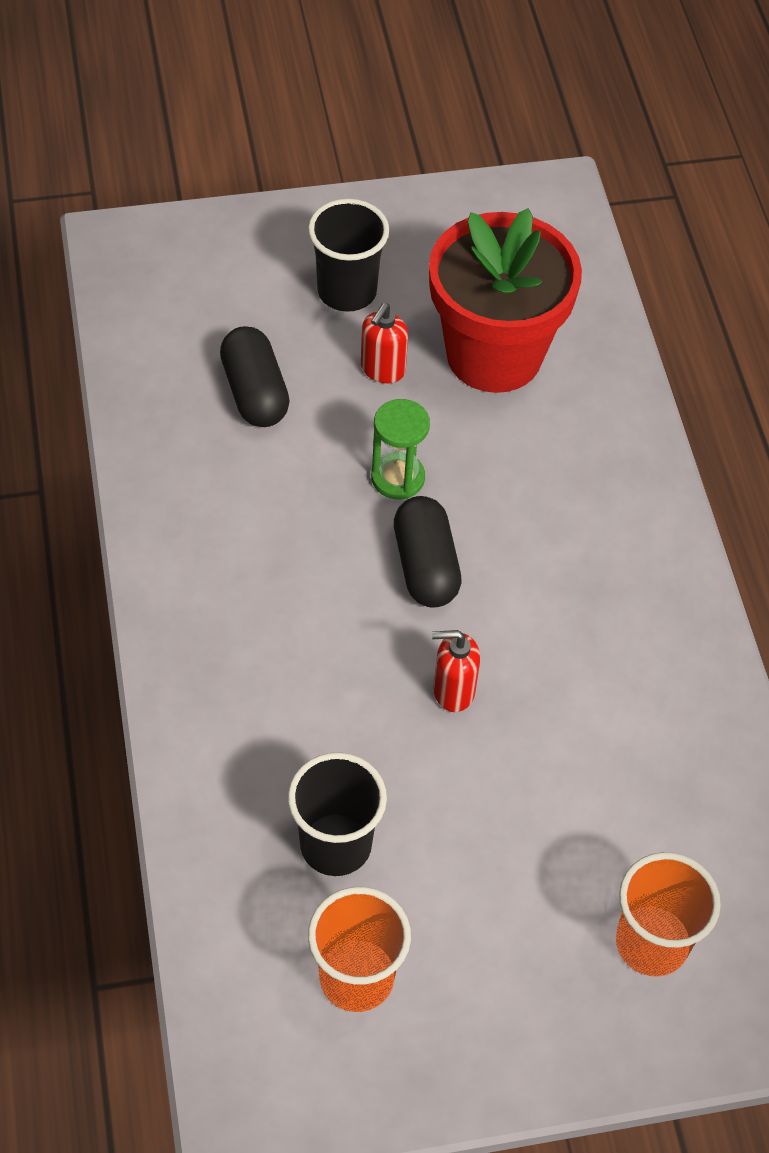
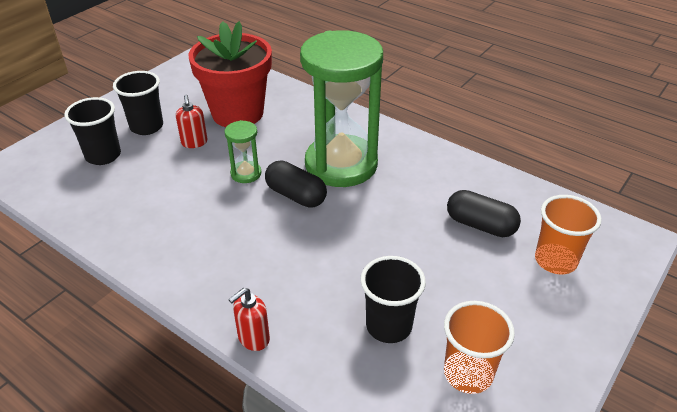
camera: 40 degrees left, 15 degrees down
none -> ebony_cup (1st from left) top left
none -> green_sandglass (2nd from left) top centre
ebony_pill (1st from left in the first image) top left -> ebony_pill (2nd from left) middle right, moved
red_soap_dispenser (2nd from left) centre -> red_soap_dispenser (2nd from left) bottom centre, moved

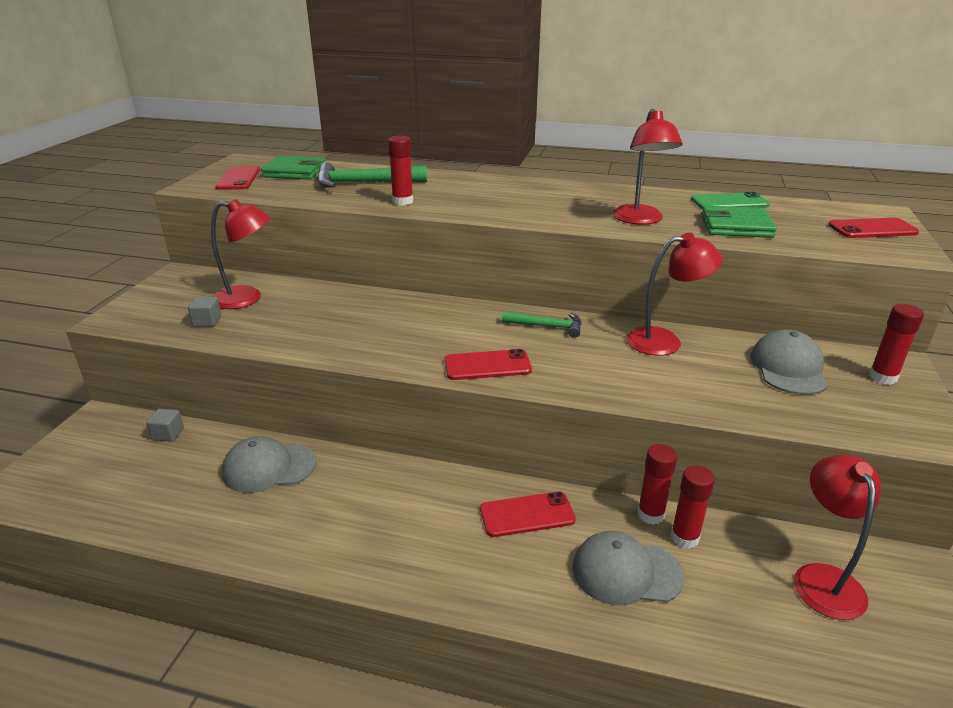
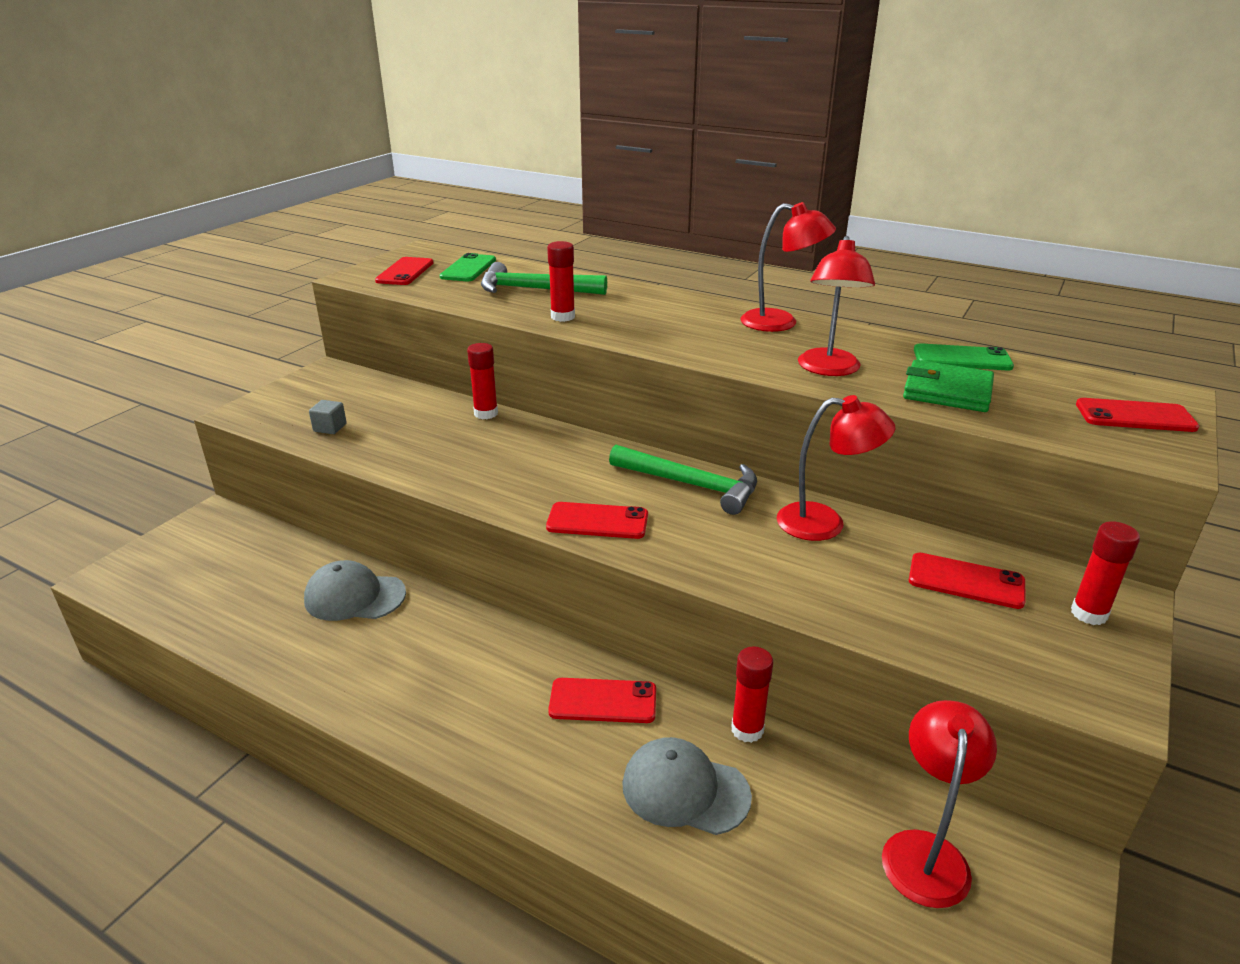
camera: 15 degrees right, 0 degrees up
gray_cube (1st from left) middle left -> none
red_desk_lamp (1st from left) middle left -> red_desk_lamp (1st from left) top centre, moved
red_glue (3rd from left in the first image) bottom right -> red_glue (1st from left) centre, moved
green_billfold (1st from left) top left -> green_smartphone (1st from left) top centre
gray_peaked_cap (3rd from left) middle right -> red_smartphone (4th from left) middle right
green_hammer (2nd from left) centre, x1.60

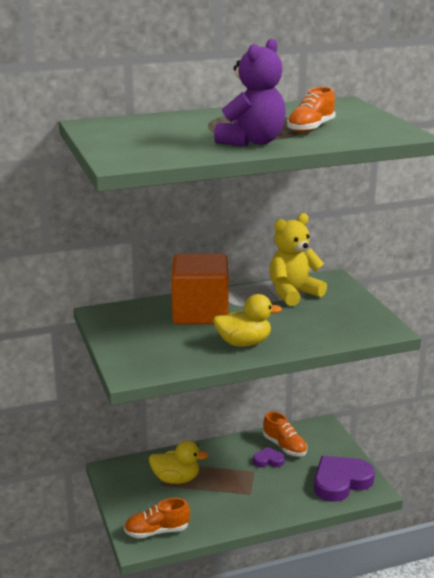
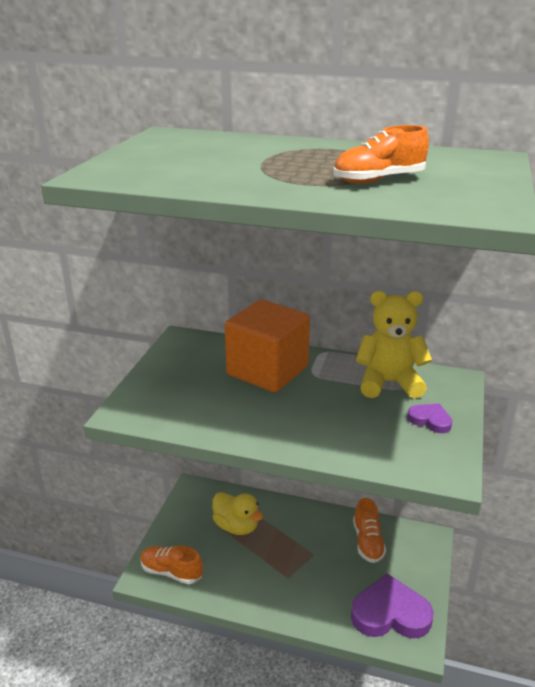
camera: 35 degrees right, 5 degrees up
bright_yellow_duck (2nd from left) centre -> none
purple_teddy top centre -> none
purple_heart_shape (1st from left in the first image) bottom centre -> purple_heart_shape (2nd from left) middle right, moved

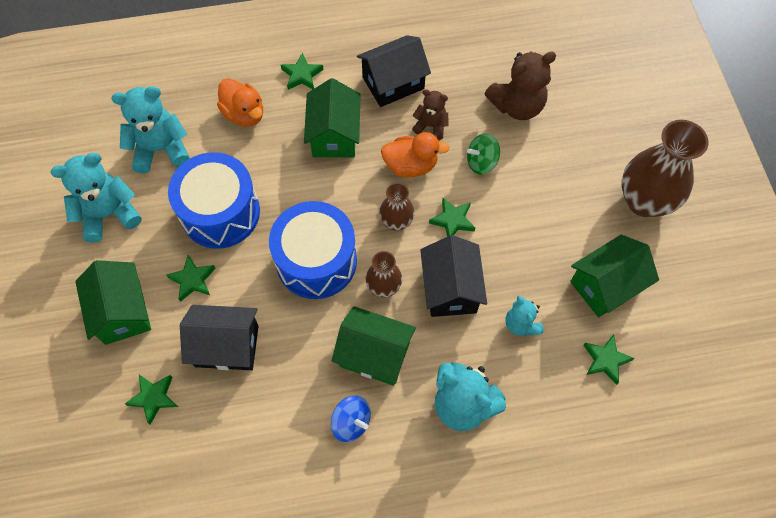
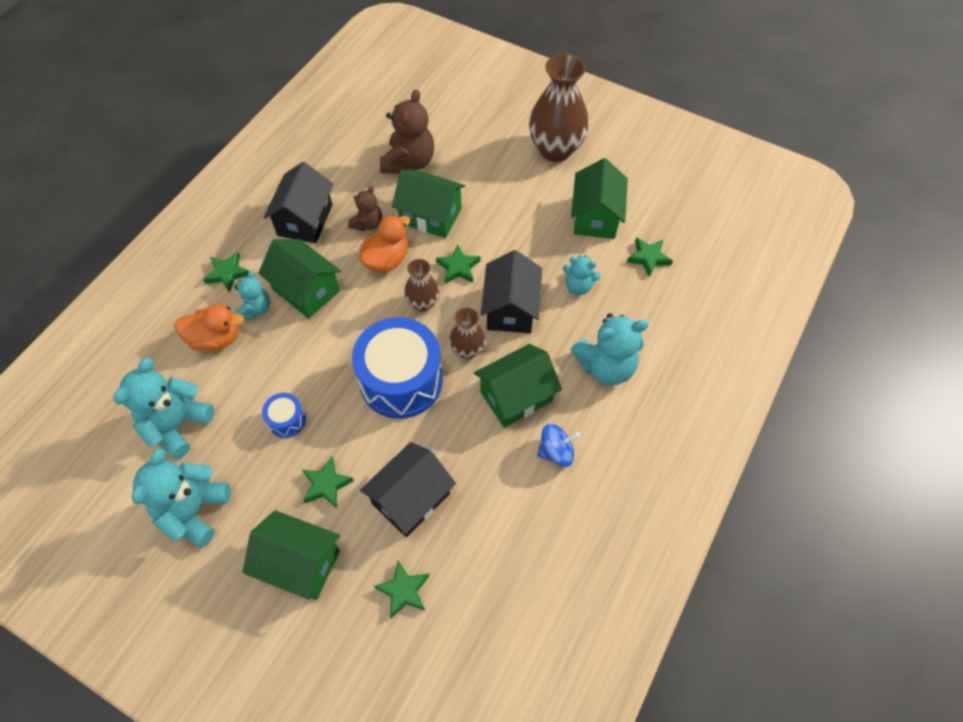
camera: 50 degrees left, 5 degrees down
none -> turquoise_teddy (3rd from left) middle left
green_spinning_top top centre -> green_house (3rd from left) top centre
brown_teddy (1st from left) top centre, 150 degrees clockwise
ebony_house (3rd from left) centre, 60 degrees clockwise
cobalt_toy_drum (1st from left) middle left, x0.44

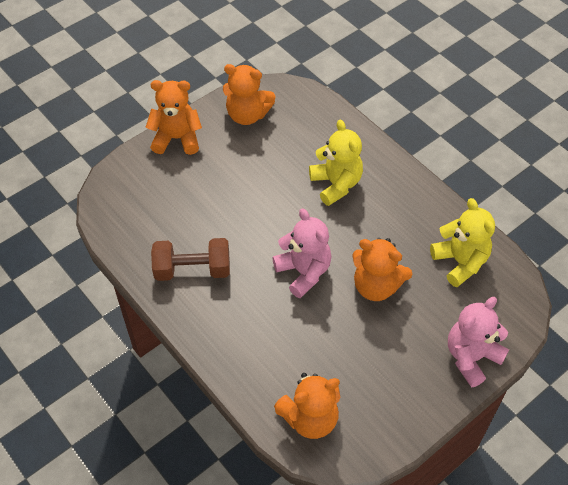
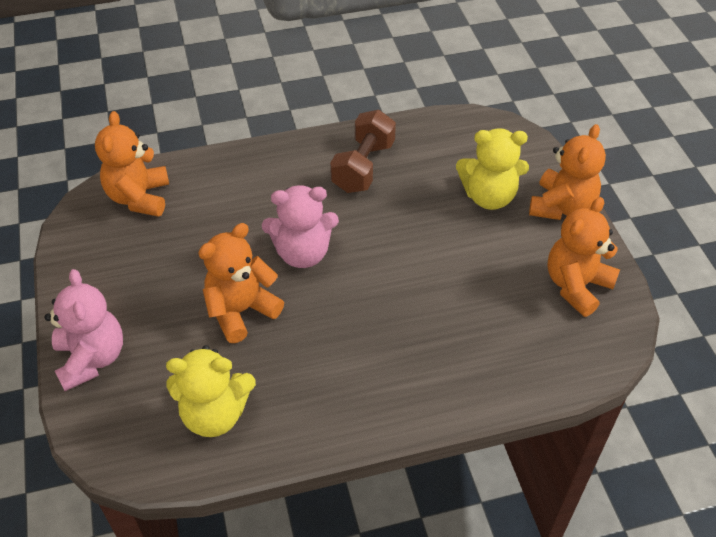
camera: 115 degrees right, 5 degrees down
bright_yellow_teddy (1st from left in the first image) centre -> bright_yellow_teddy (2nd from left) top right, moved

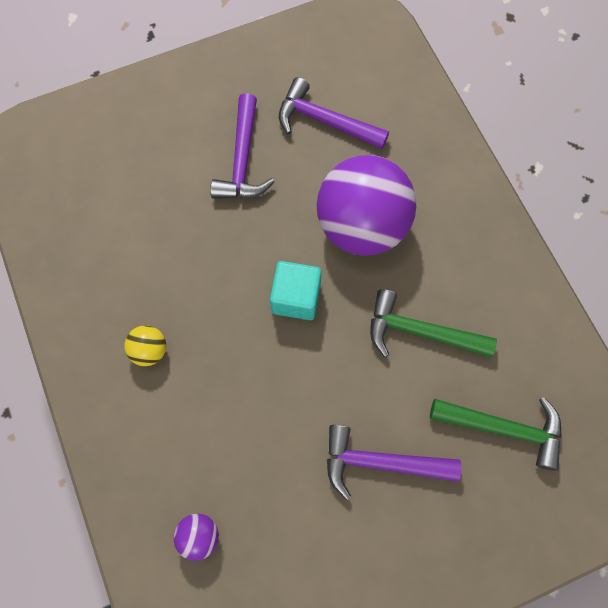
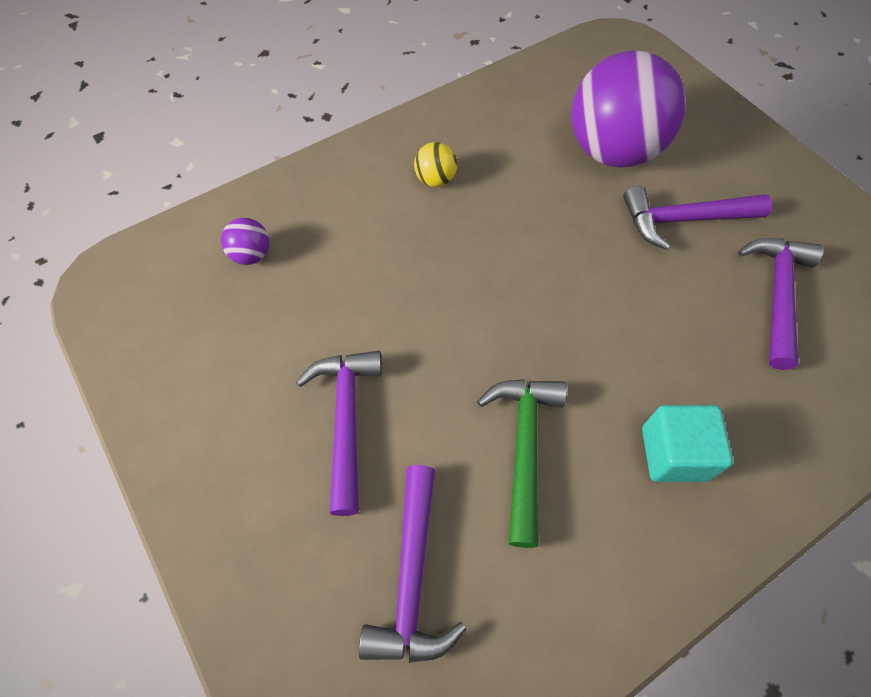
camera: 80 degrees right, 10 degrees down
turquoise_cube centre -> turquoise_cube middle right, moved
purple_play_ball (2nd from left) centre -> purple_play_ball (2nd from left) top right, moved
green_hammer (2nd from left) bottom right -> purple_hammer (2nd from left) bottom centre

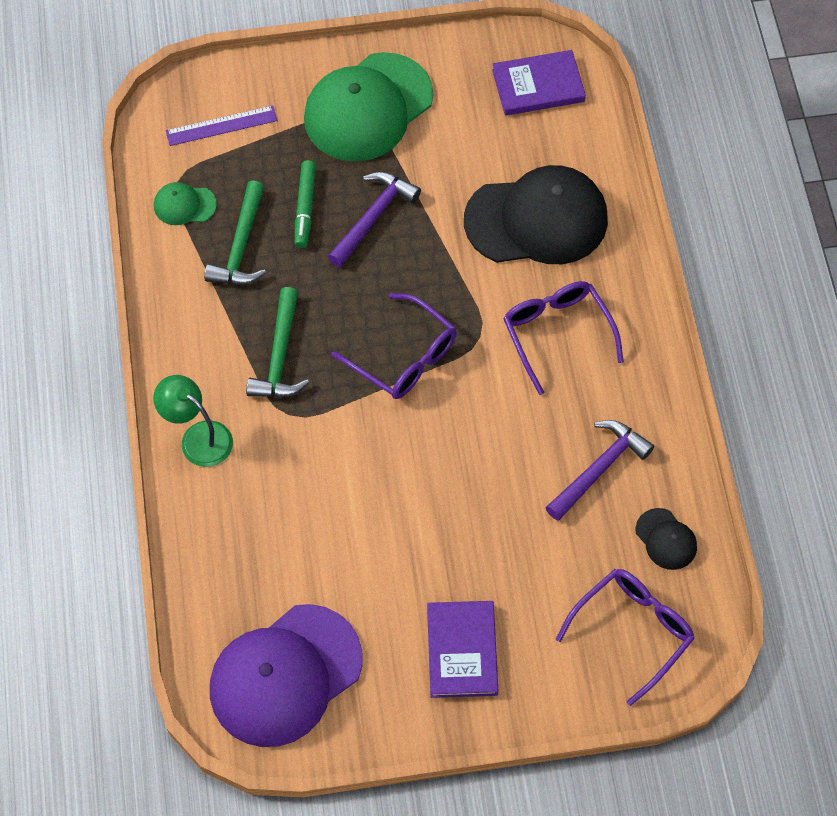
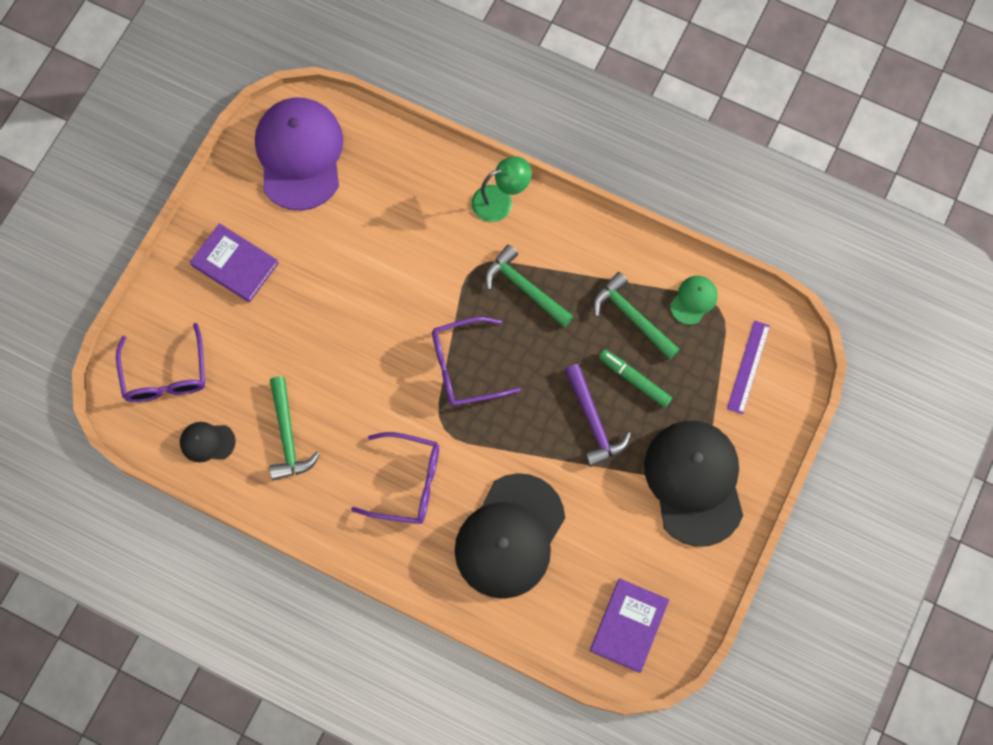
camera: 125 degrees right, 10 degrees up
green_peaked_cap (2nd from left) top centre -> ebony_peaked_cap (3rd from left) middle right
purple_hammer (2nd from left) middle right -> green_hammer (1st from left) middle left

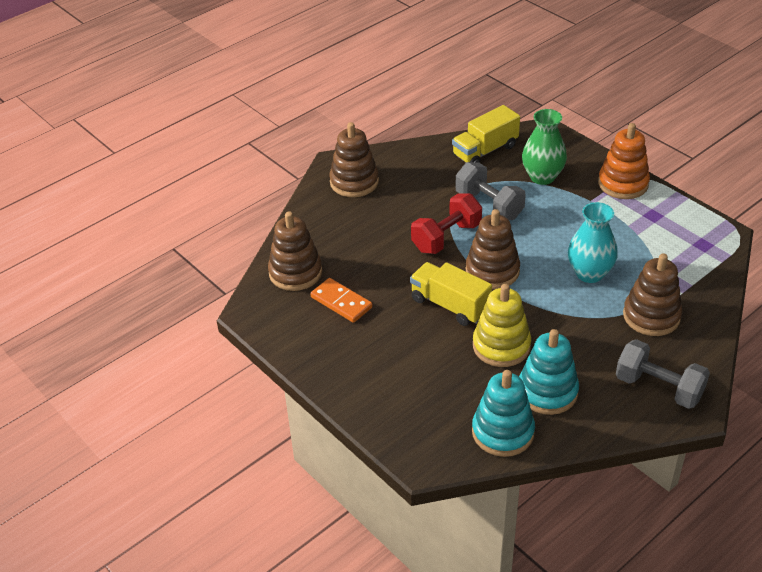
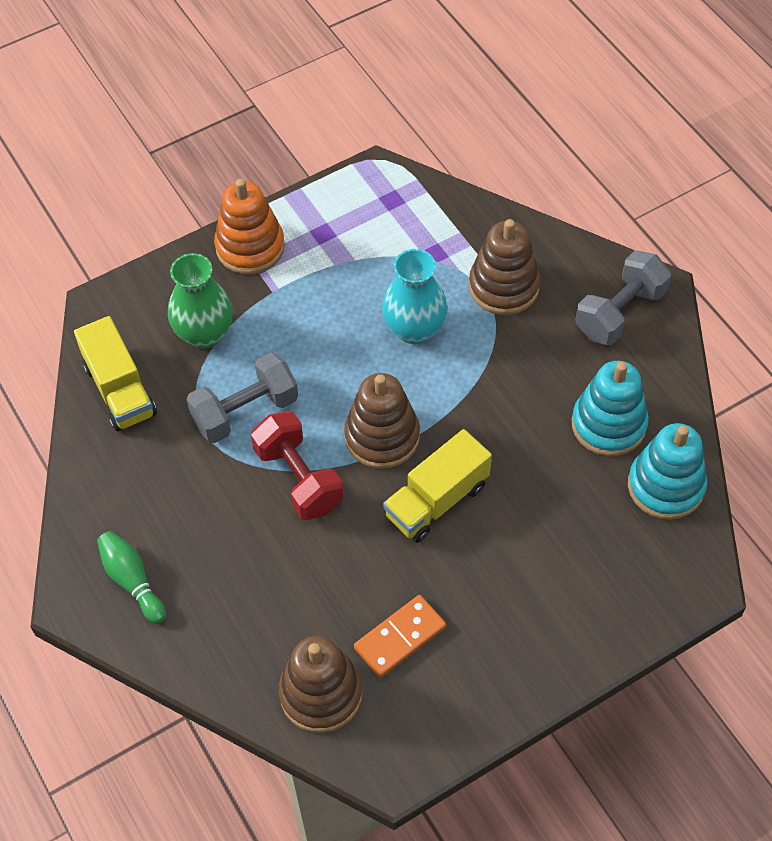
camera: 80 degrees left, 15 degrees up
bright_yellow_ring_stacker centre -> none
brown_ring_stacker (2nd from left) top centre -> green_skittle bottom left

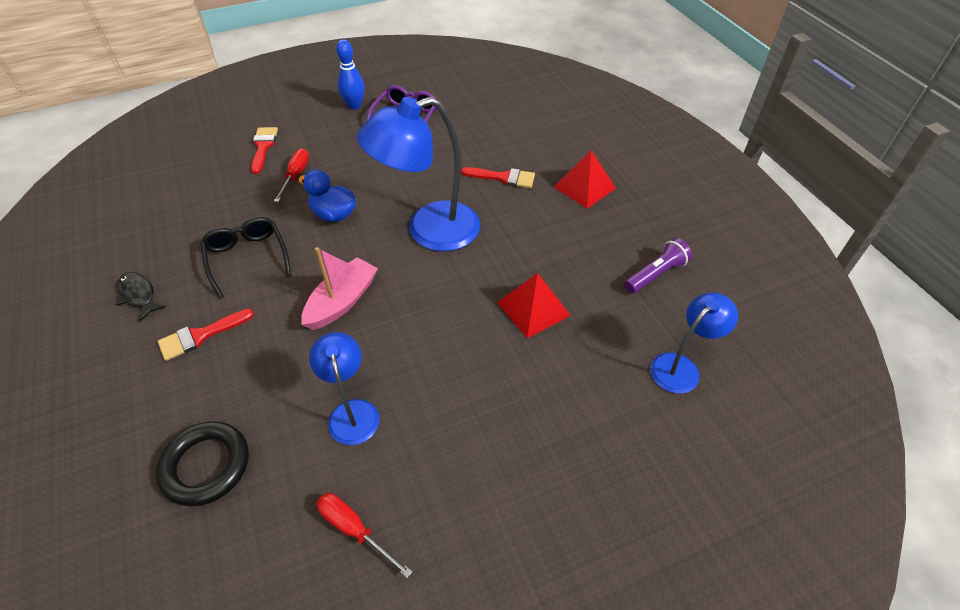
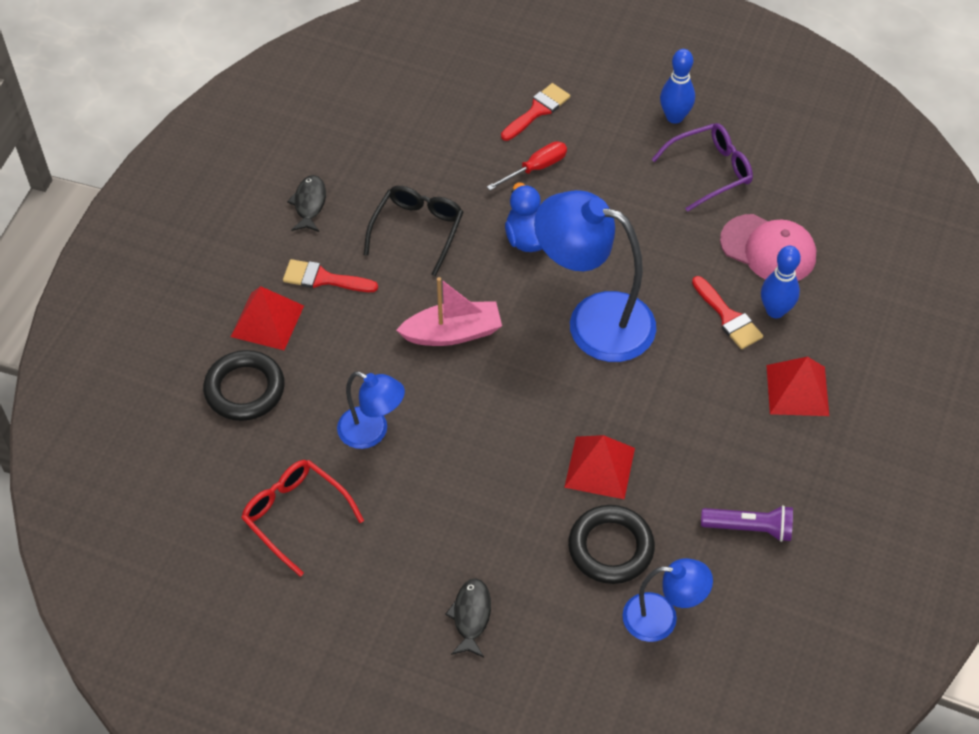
camera: 45 degrees right, 5 degrees up
none -> red_pyramid (1st from left) middle left
none -> ebony_toy_fish (2nd from left) bottom centre
none -> ebony_torus (2nd from left) bottom centre
none -> pink_peaked_cap middle right
none -> cobalt_skittle (2nd from left) middle right
red_screwdriver (2nd from left) bottom centre -> red_glasses bottom left
cobalt_desk_lamp (1st from left) centre, 90 degrees clockwise

